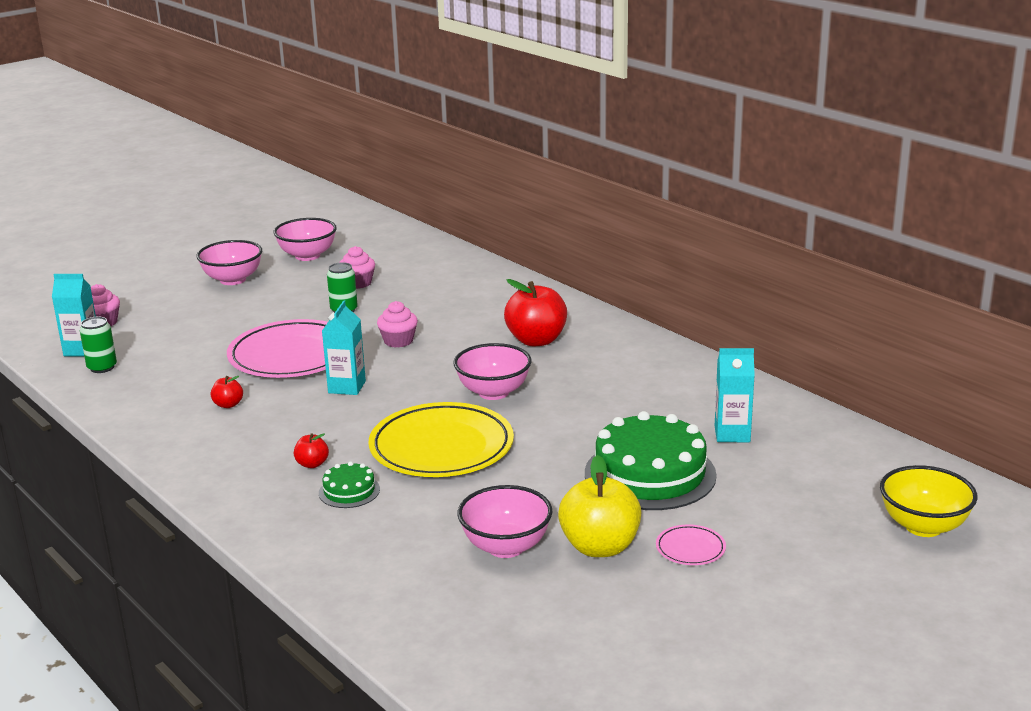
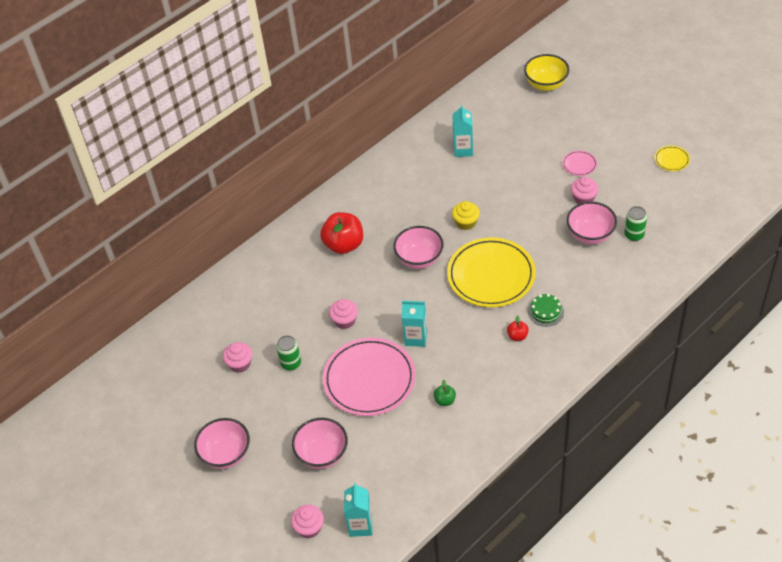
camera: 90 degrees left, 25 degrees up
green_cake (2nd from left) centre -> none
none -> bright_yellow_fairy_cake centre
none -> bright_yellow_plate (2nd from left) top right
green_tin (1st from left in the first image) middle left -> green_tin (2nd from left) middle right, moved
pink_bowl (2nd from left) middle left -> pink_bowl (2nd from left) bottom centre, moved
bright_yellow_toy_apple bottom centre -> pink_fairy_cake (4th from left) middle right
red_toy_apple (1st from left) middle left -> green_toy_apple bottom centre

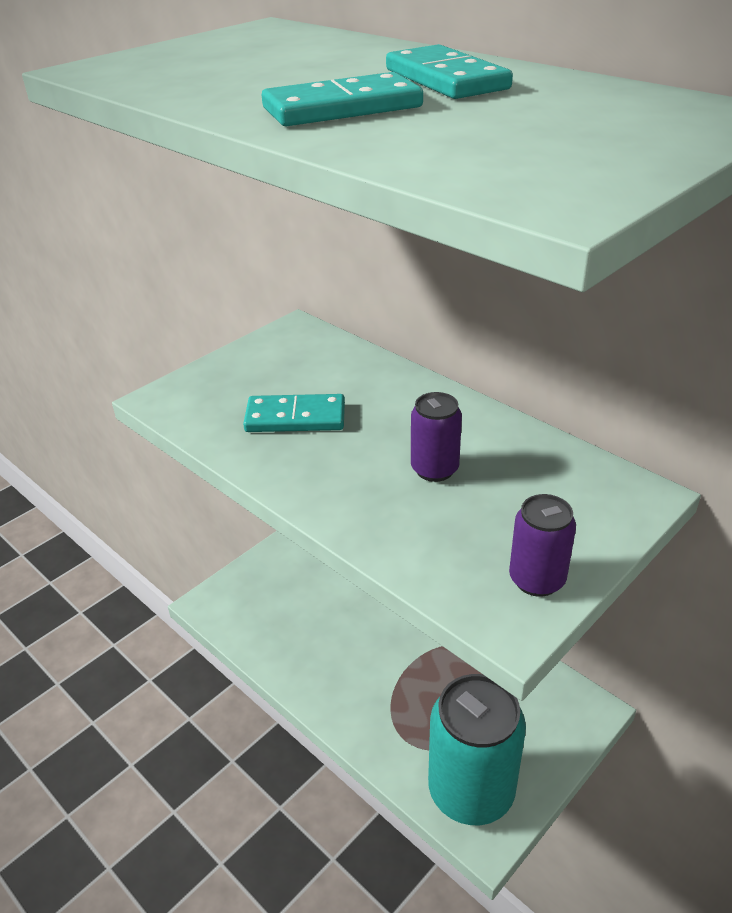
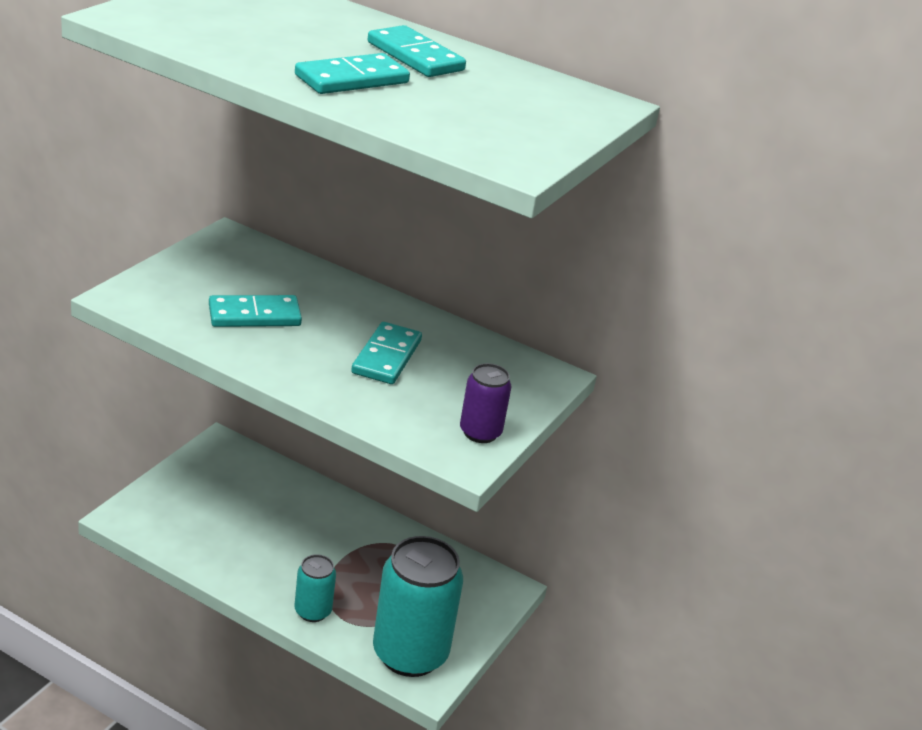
camera: 20 degrees left, 5 degrees down
none -> turquoise_tin (1st from left) bottom centre
purple_tin (1st from left) centre -> turquoise_domino (3rd from left) centre

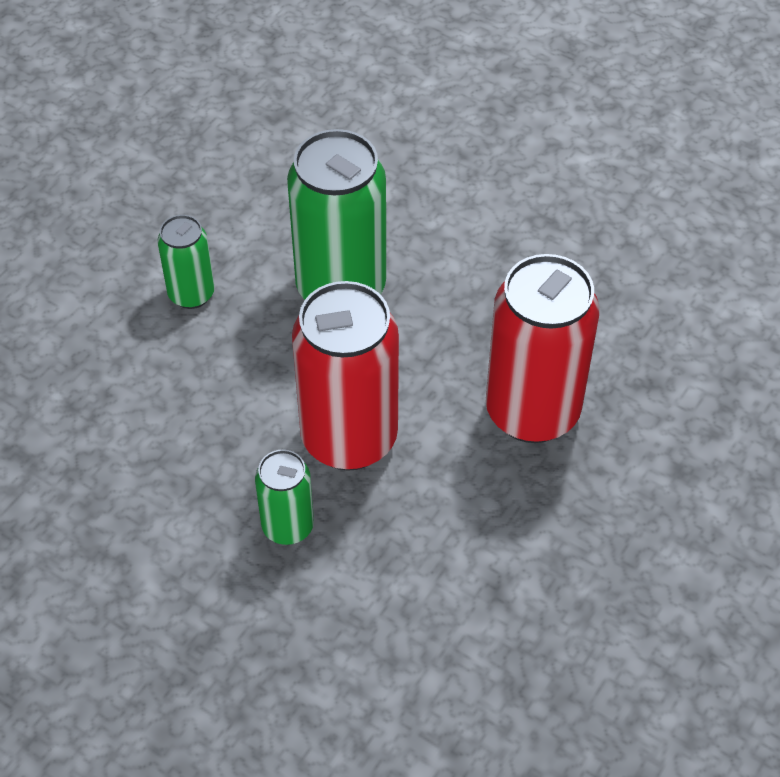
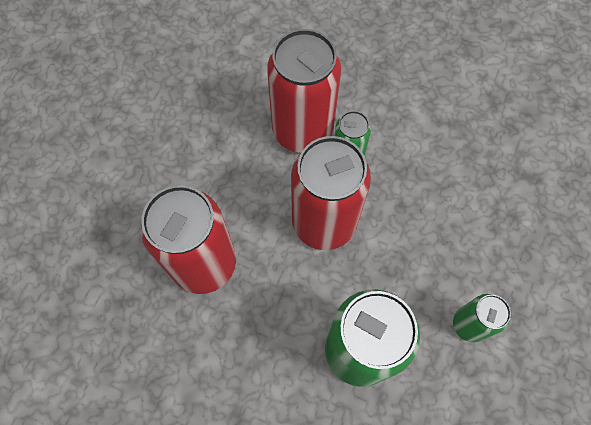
camera: 170 degrees right, 15 degrees up
none -> red_tin (2nd from left) top centre

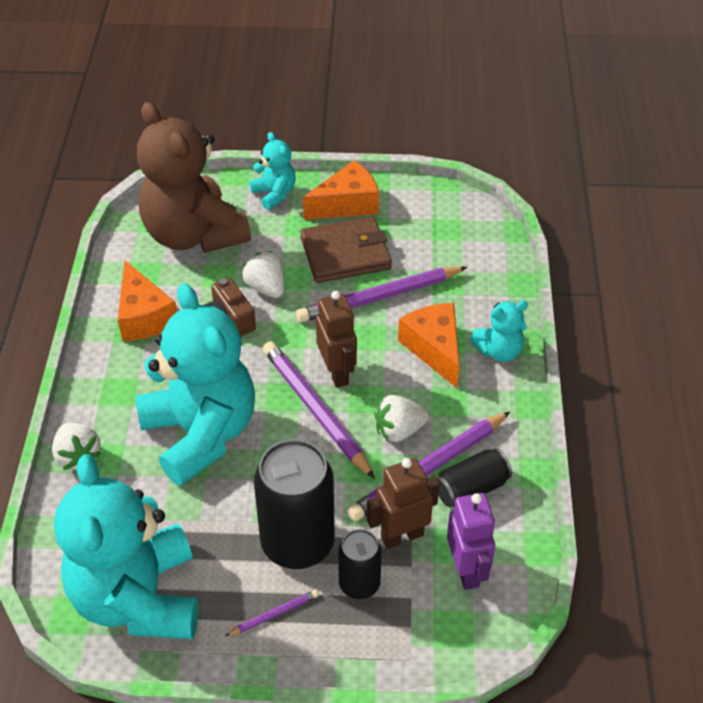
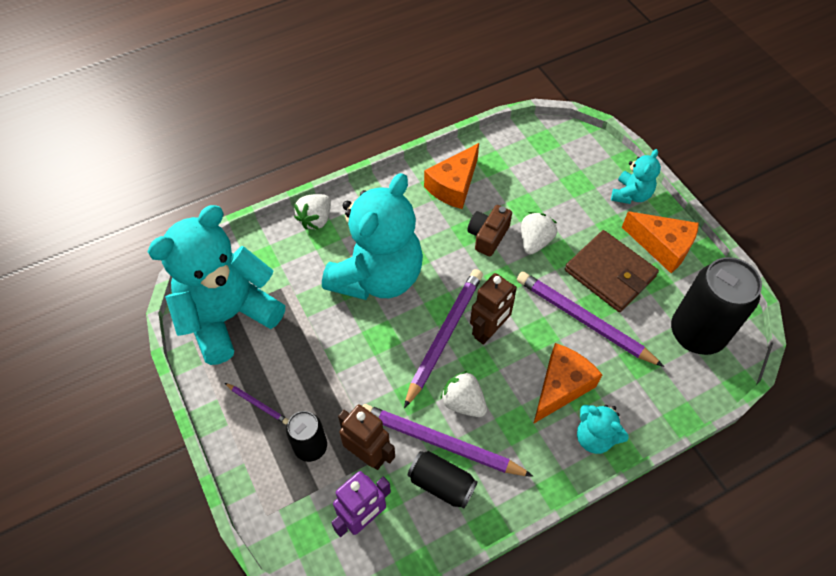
camera: 60 degrees right, 10 degrees up
brown_teddy top left -> none
ebony_tin (1st from left in the first image) bottom centre -> ebony_tin (3rd from left) middle right, moved

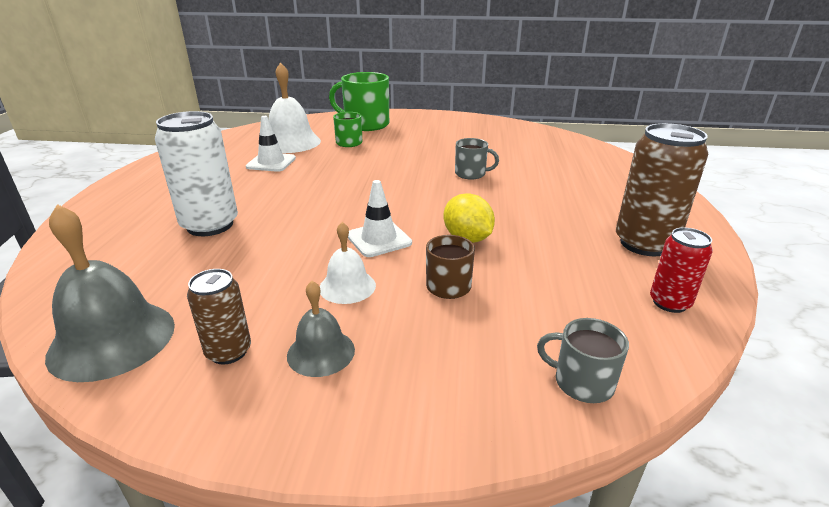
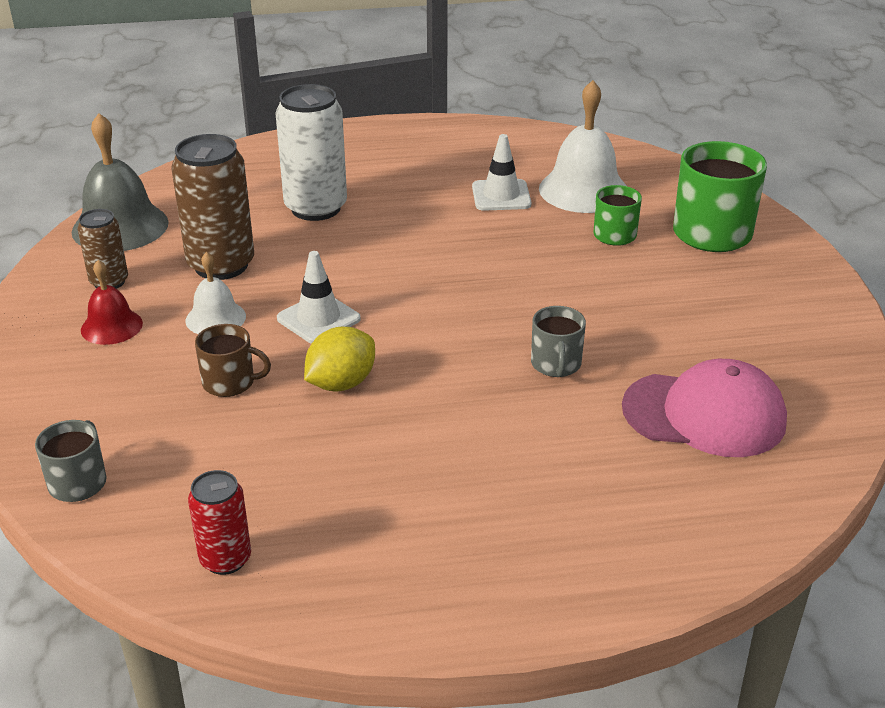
camera: 75 degrees right, 5 degrees up
none -> pink_peaked_cap middle right
brown_tin (2nd from left) middle right -> brown_tin (2nd from left) top left, moved
gray_school_bell (2nd from left) centre -> red_school_bell middle left

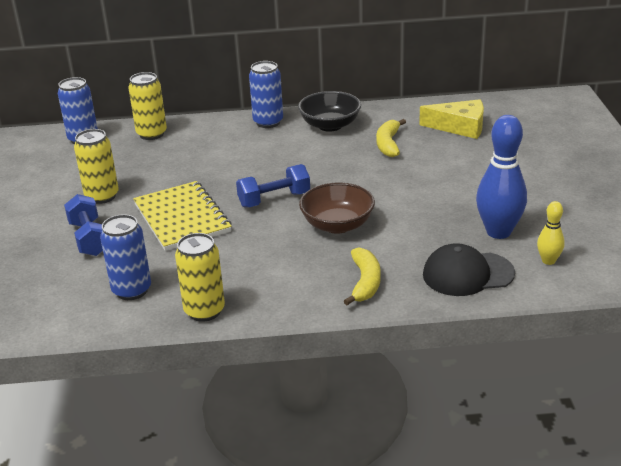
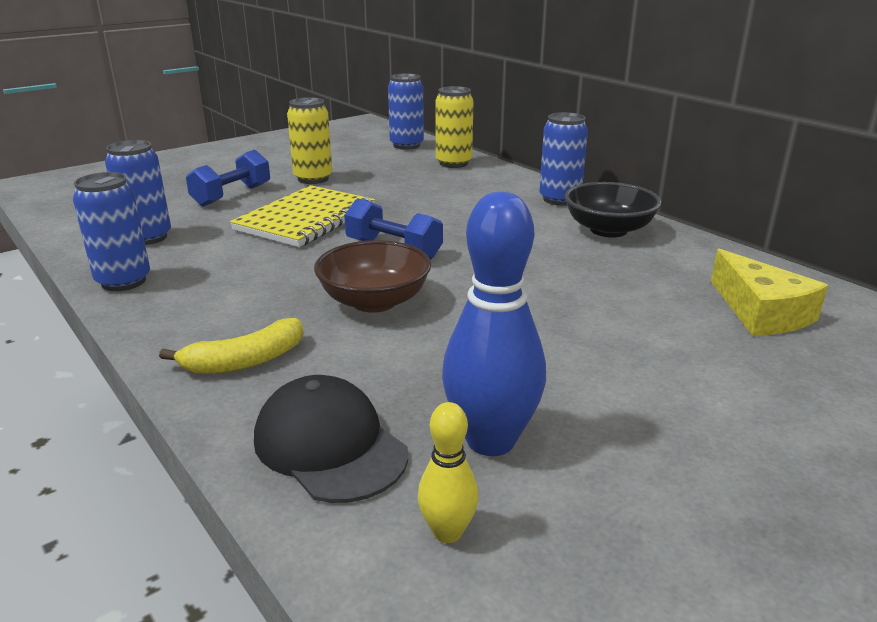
camera: 55 degrees right, 5 degrees down
bright_yellow_toy_banana (2nd from left) top centre -> none
bright_yellow_tin (3rd from left) middle left -> cobalt_tin (1st from left) middle left

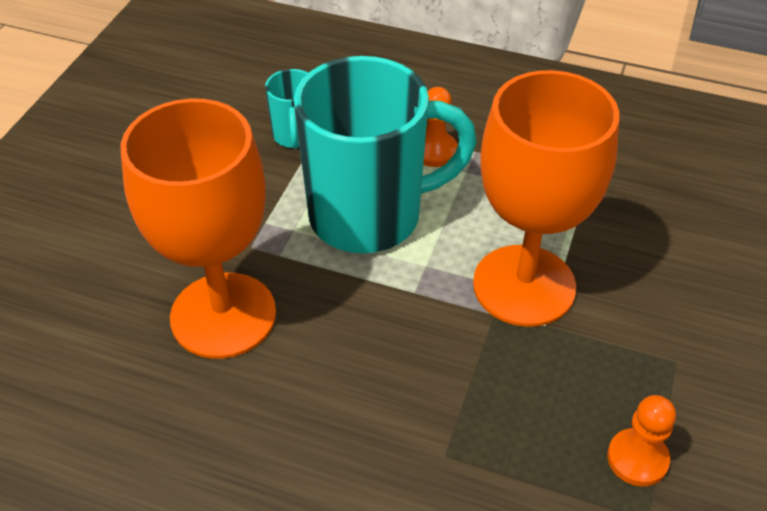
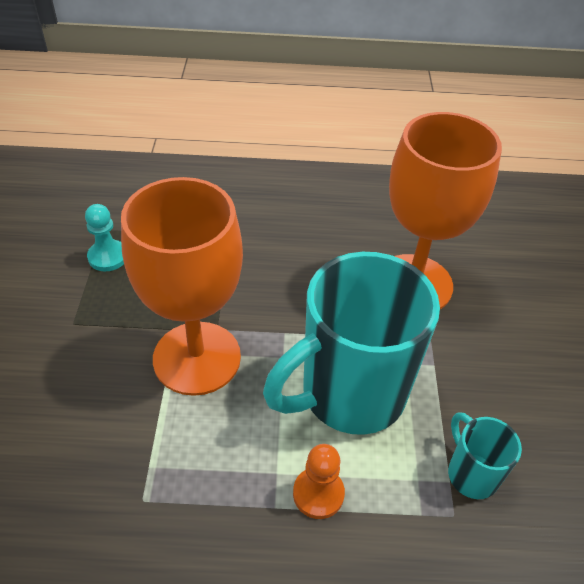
camera: 160 degrees right, 0 degrees up
bright_orange_chess_pawn (2nd from left) bottom right -> turquoise_chess_pawn middle left

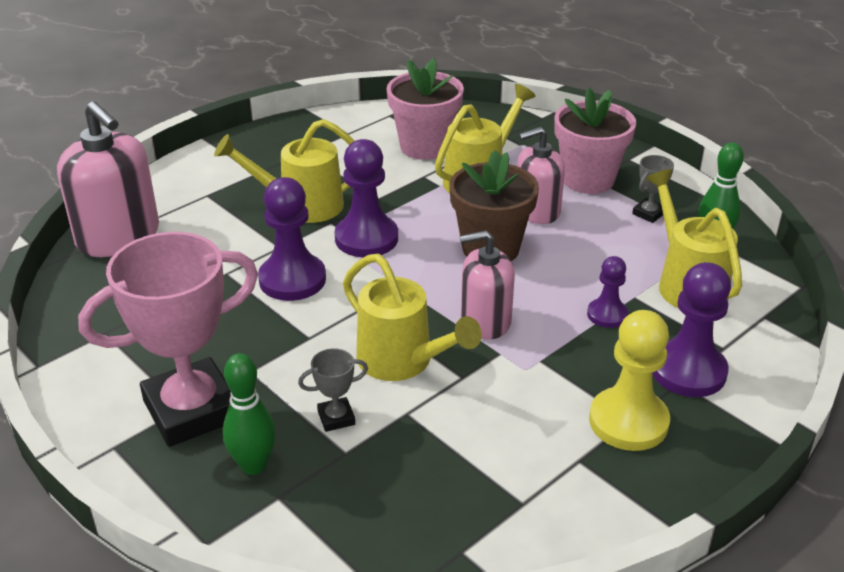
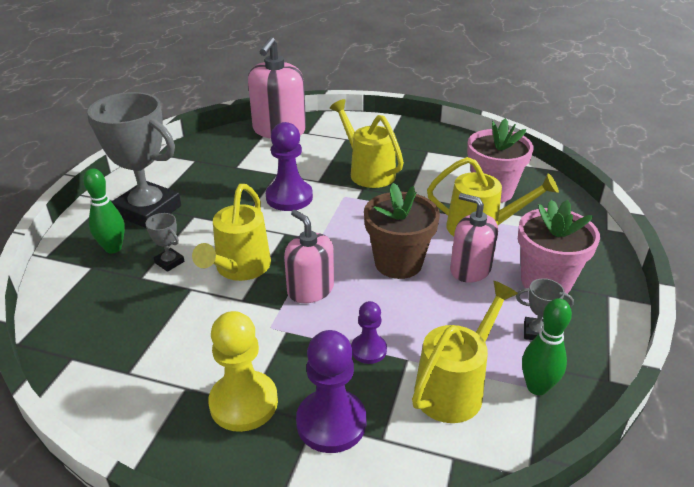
camera: 60 degrees right, 0 degrees up
purple_chess_pawn (2nd from left) centre -> none
pink_prize_cup middle left -> gray_prize_cup (1st from left) top left

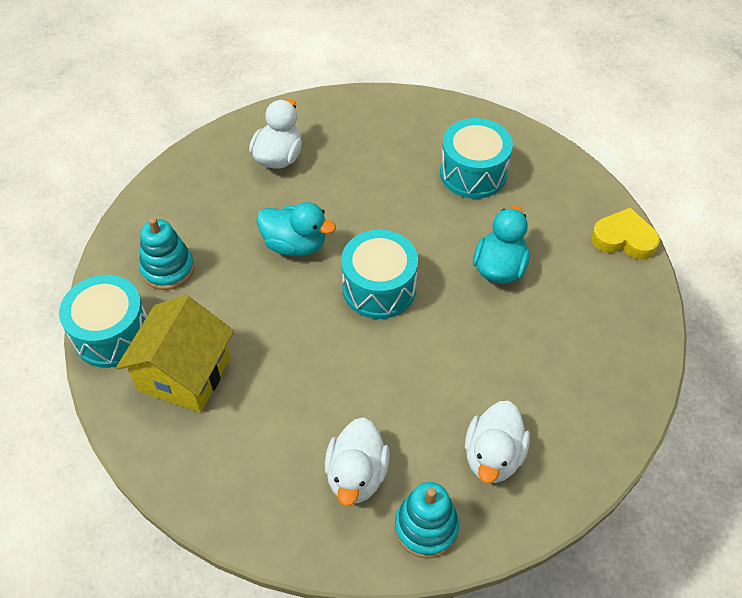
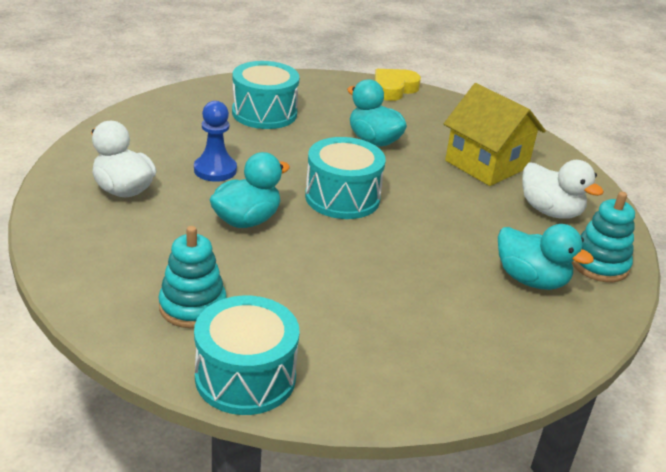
camera: 65 degrees left, 20 degrees down
none -> cobalt_chess_pawn top left
bright_yellow_house middle left -> bright_yellow_house top right, moved
snow-white_duck (2nd from left) bottom centre -> turquoise_duck (3rd from left) middle right

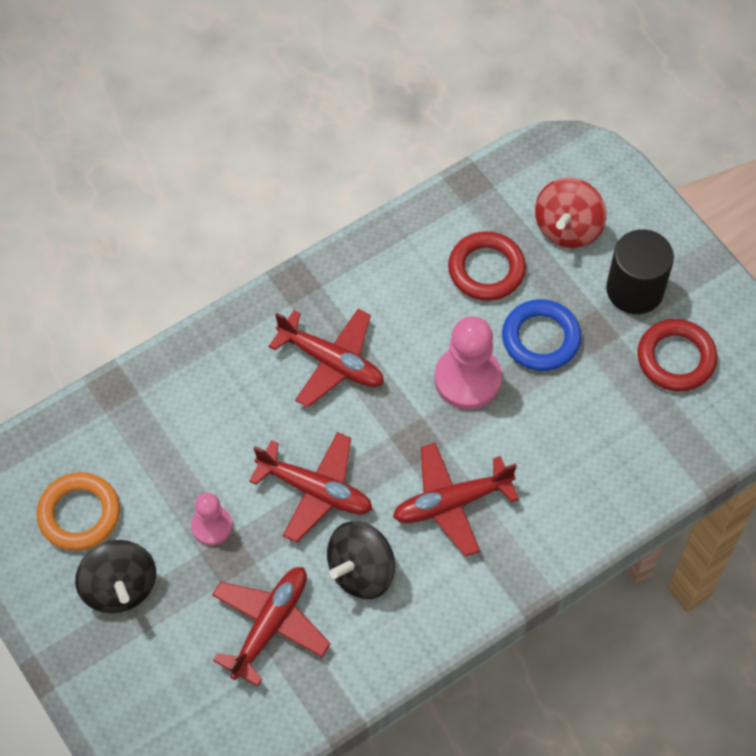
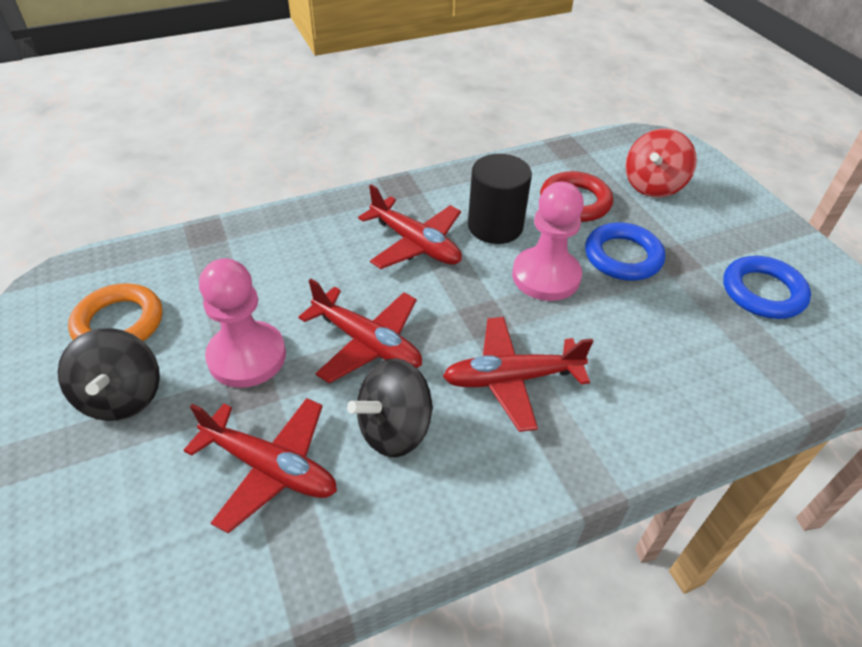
camera: 10 degrees right, 15 degrees down
ebony_cylinder middle right -> ebony_cylinder top centre, moved
red_torus (2nd from left) middle right -> cobalt_torus (2nd from left) middle right
red_toy_plane (1st from left) bottom centre -> red_toy_plane (1st from left) bottom left, 75 degrees clockwise
pink_chess_pawn (1st from left) bottom left -> pink_chess_pawn (1st from left) middle left, x1.70

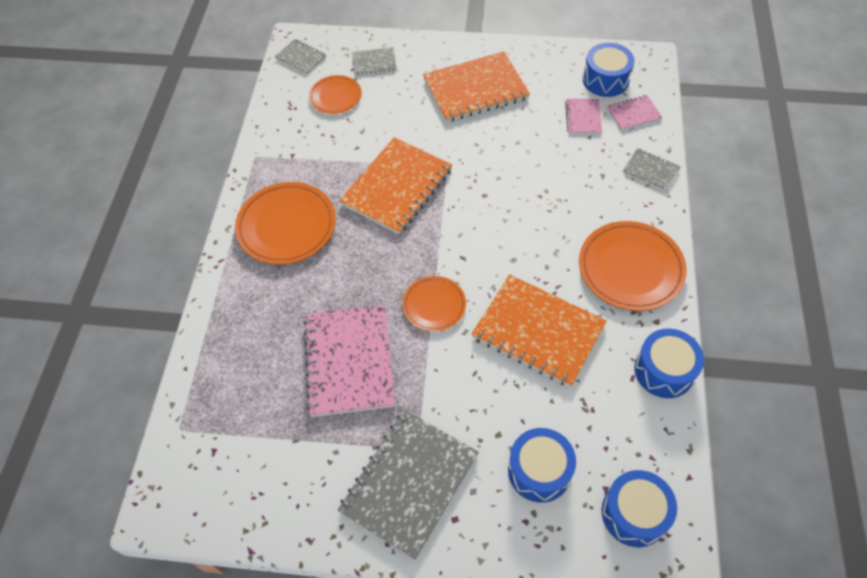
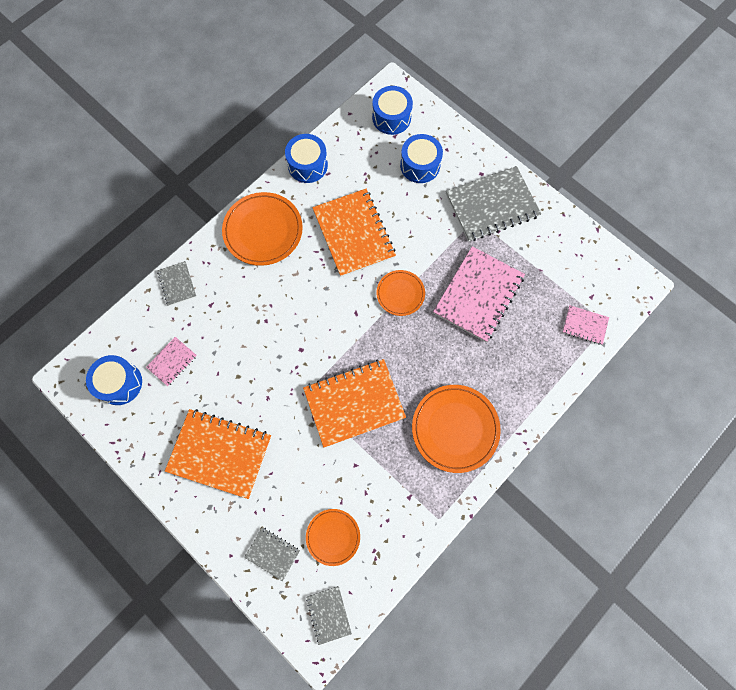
camera: 145 degrees left, 15 degrees up
pink_notebook (3rd from left) top right -> pink_notebook (3rd from left) middle right, moved

